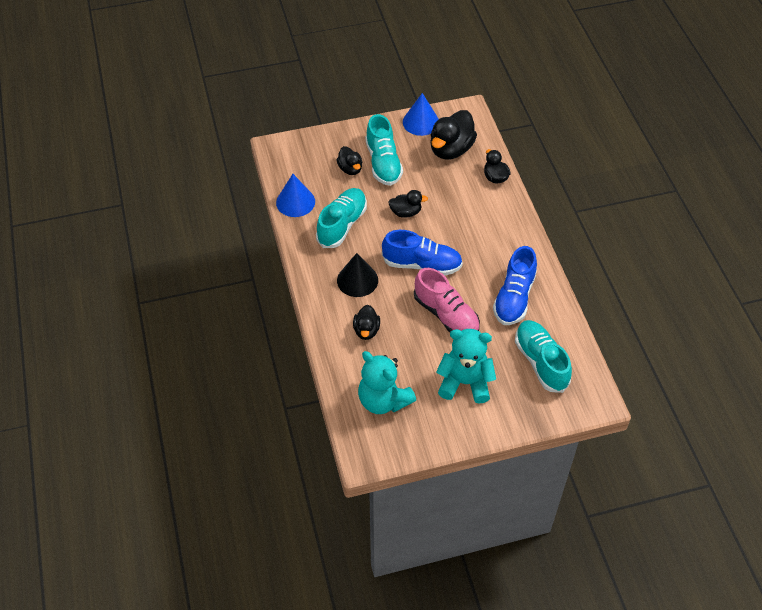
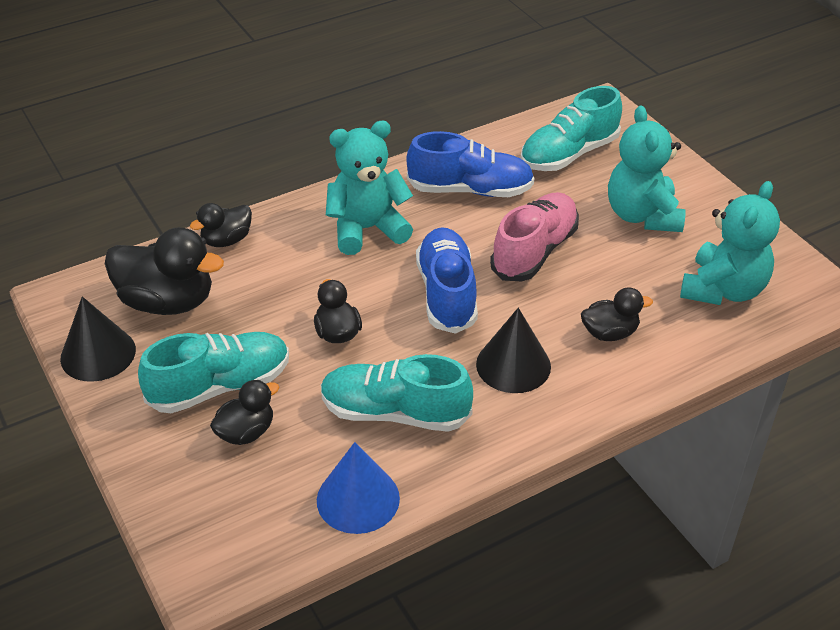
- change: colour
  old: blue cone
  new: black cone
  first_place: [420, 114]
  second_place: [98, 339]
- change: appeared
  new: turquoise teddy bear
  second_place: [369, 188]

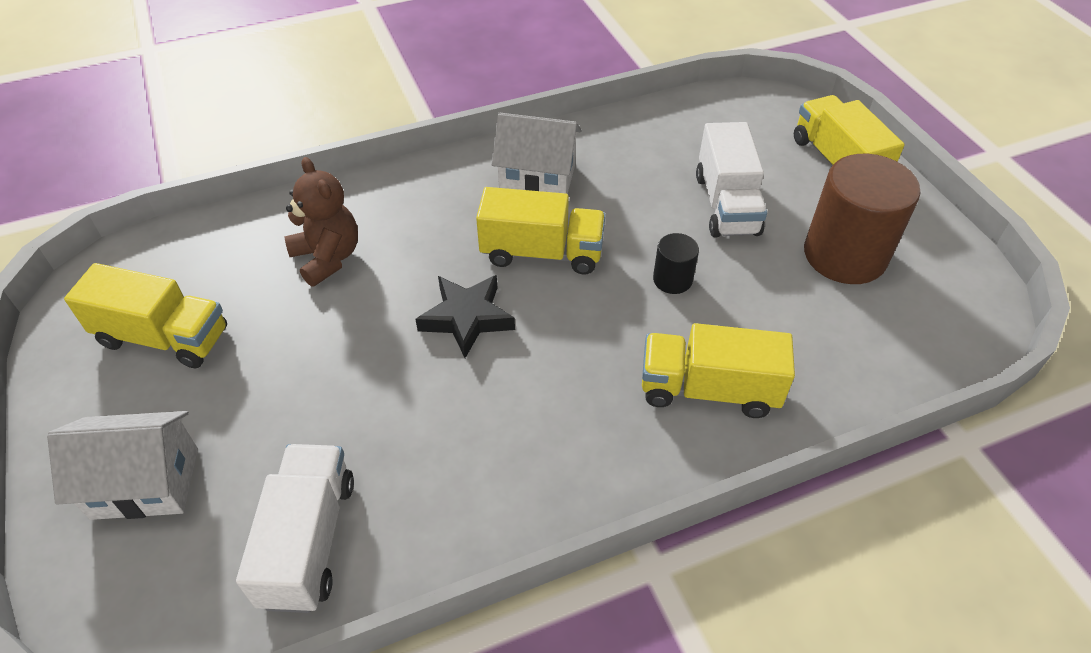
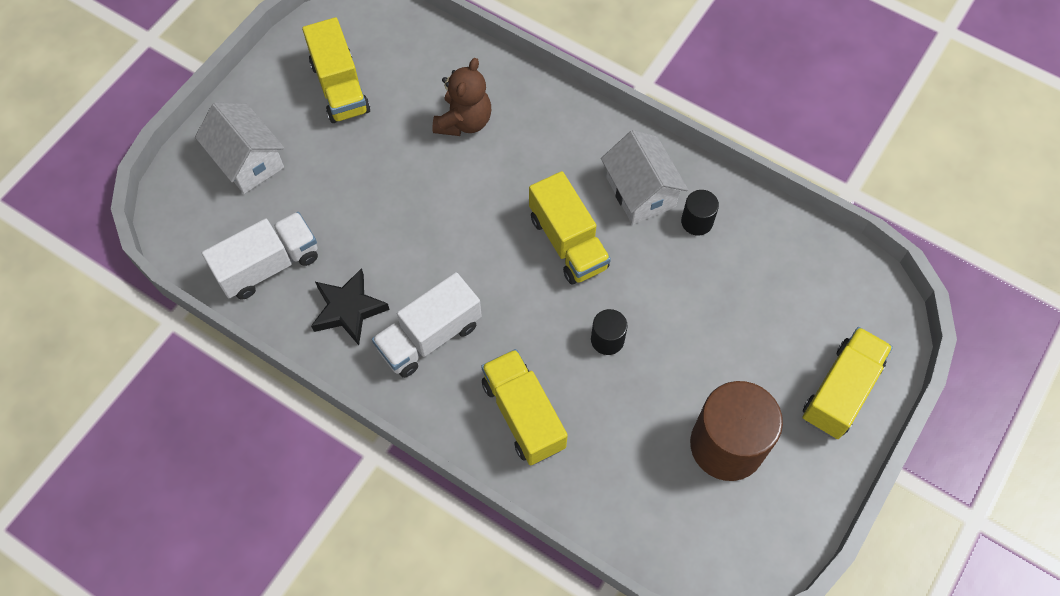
- change: relocated
  old: black star
  first_place: [465, 316]
  second_place: [350, 306]
- change: relocated
  old: white truck
  first_place: [731, 180]
  second_place: [427, 325]
- change: appeared
  new: black cylinder
  second_place: [700, 213]

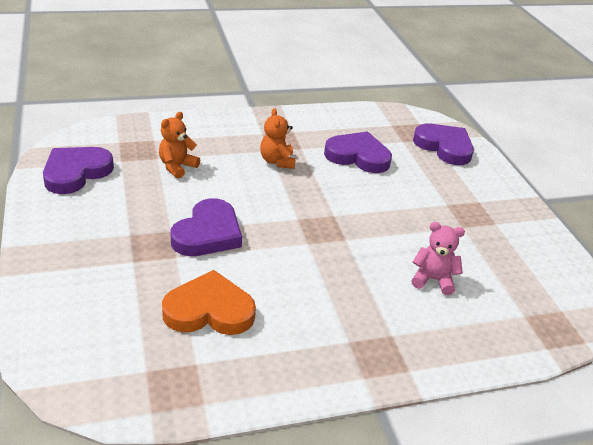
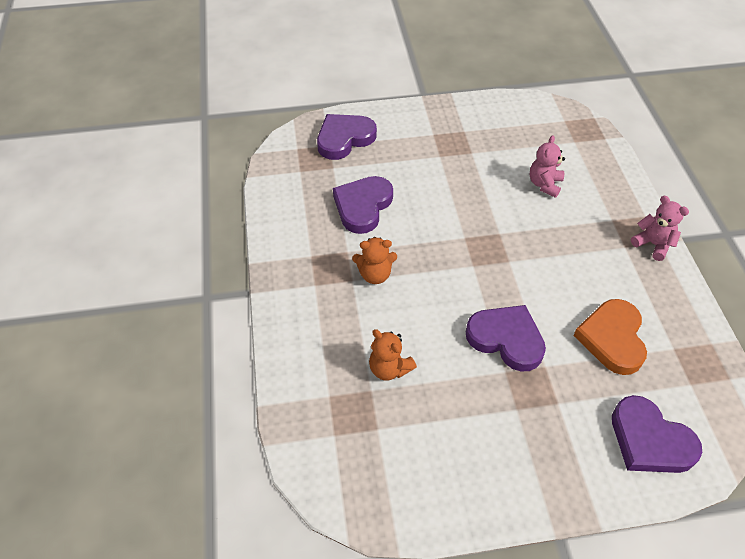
- change: relocated
  old: purple heart
  first_place: [78, 170]
  second_place: [657, 434]
- change: appeared
  new: pink teddy bear
  second_place: [660, 228]

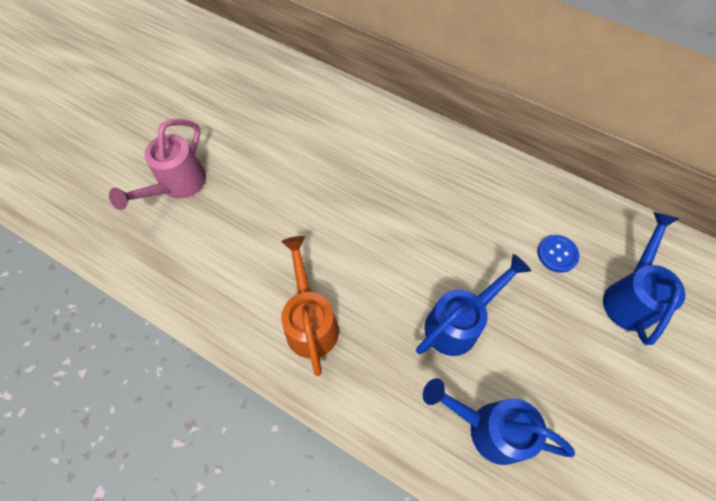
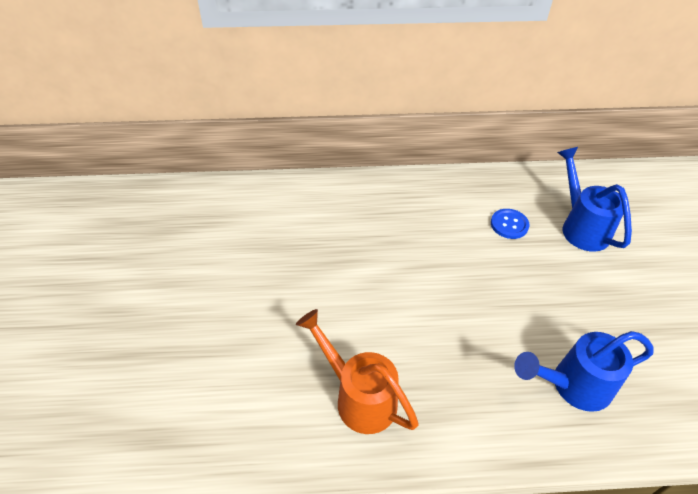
- change: missing
  old: pink watering can
  first_place: [157, 164]
- change: missing
  old: blue watering can
  first_place: [473, 305]

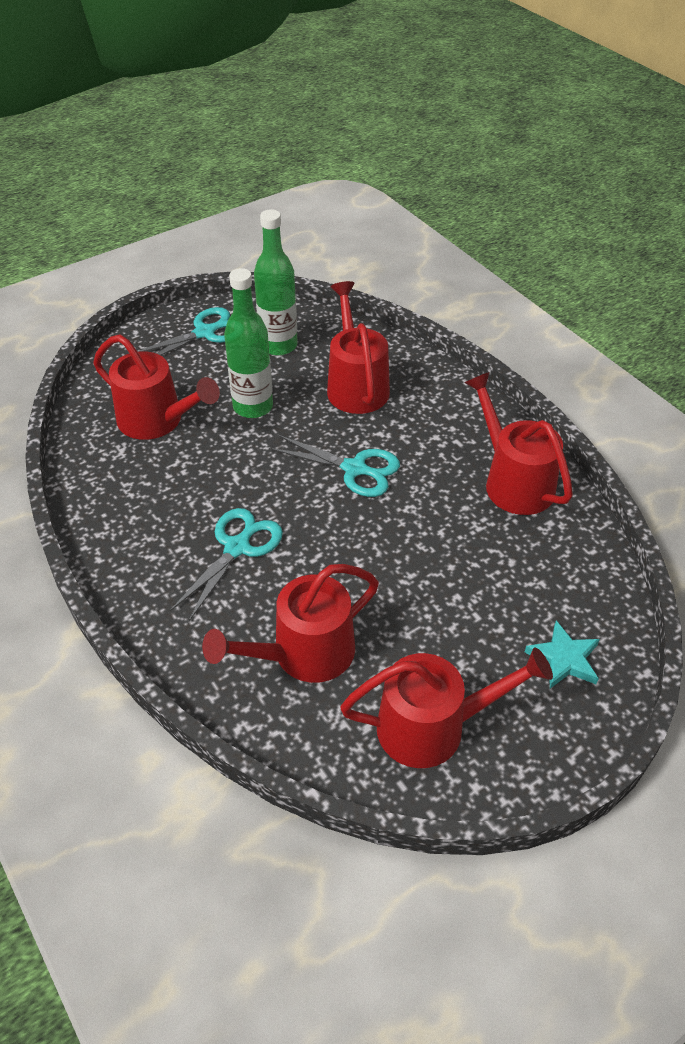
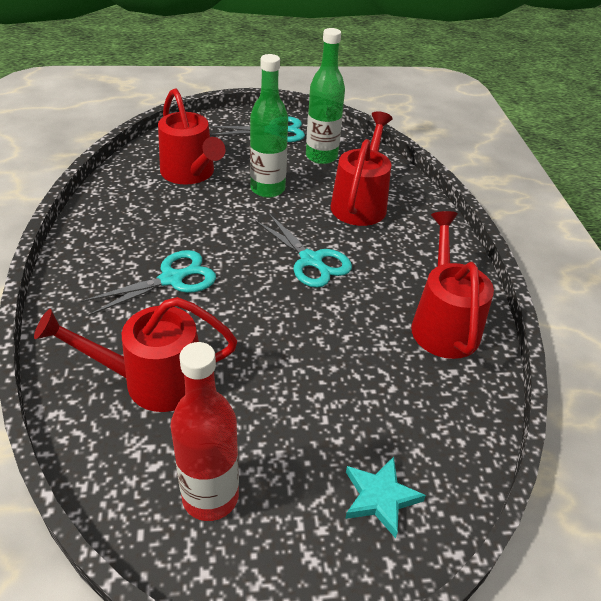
- change: exchanged
  old: red watering can
  new: red bottle
  first_place: [446, 707]
  second_place: [204, 431]

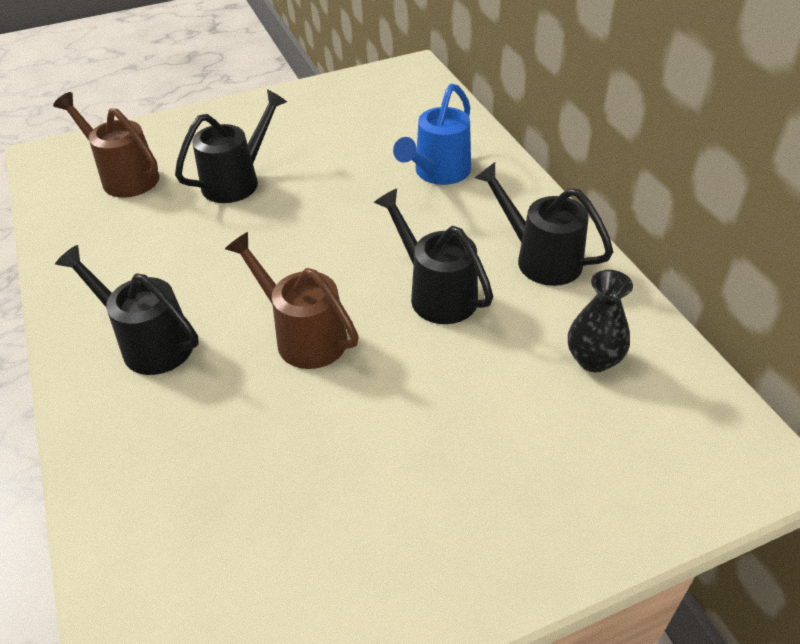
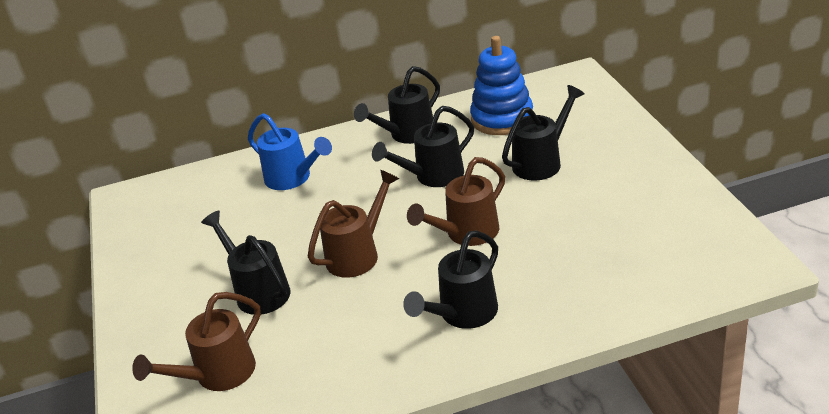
- change: exchanged
  old: black vase
  new: blue stacking toy
  first_place: [600, 321]
  second_place: [501, 85]
- change: appeared
  new: brown watering can
  second_place: [353, 224]
- change: appeared
  new: black watering can
  second_place: [543, 133]

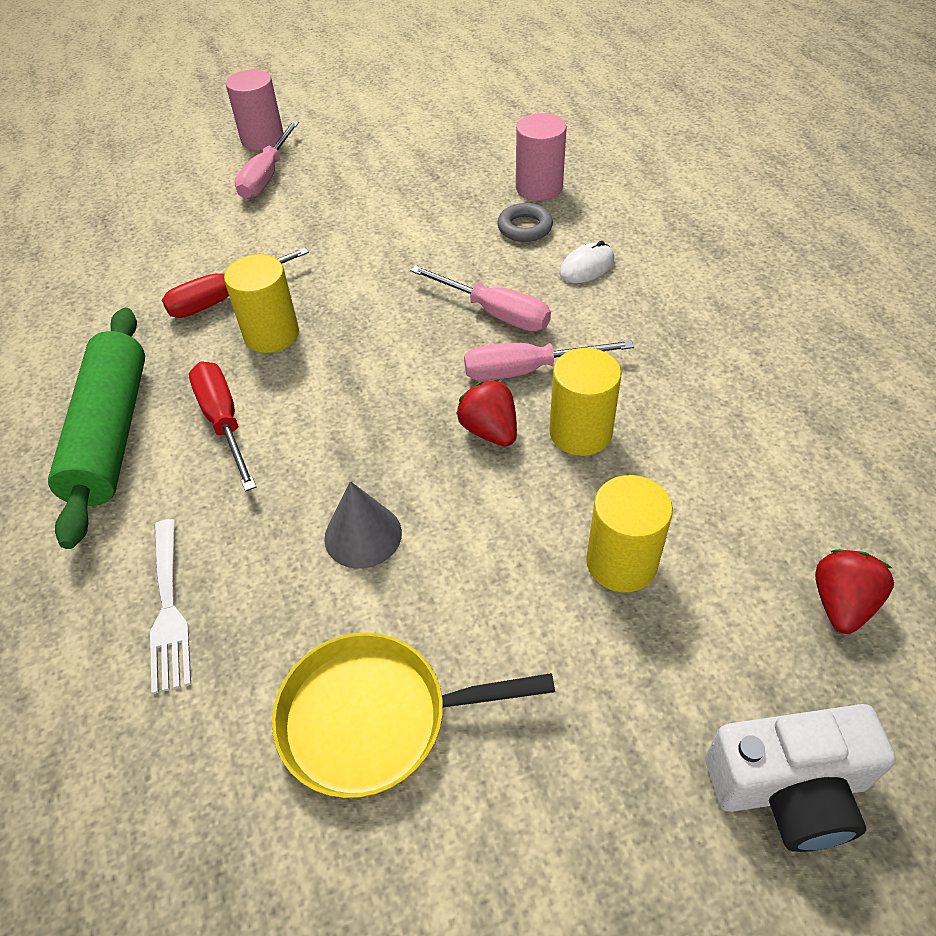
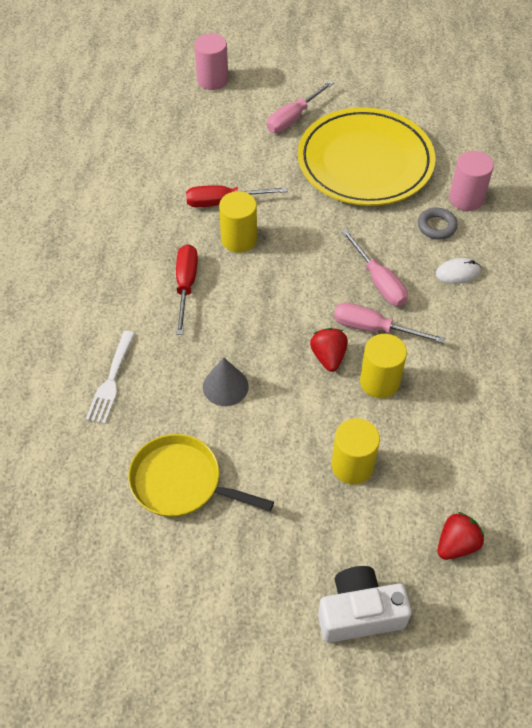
- change: missing
  old: green rolling pin
  first_place: [96, 428]
- change: relocated
  old: pink cylinder
  first_place: [255, 110]
  second_place: [211, 61]
- change: spun
  old: white camera
  first_place: [800, 778]
  second_place: [365, 604]
  degrees: 150
- change: appeared
  new: yellow plate
  second_place: [366, 156]

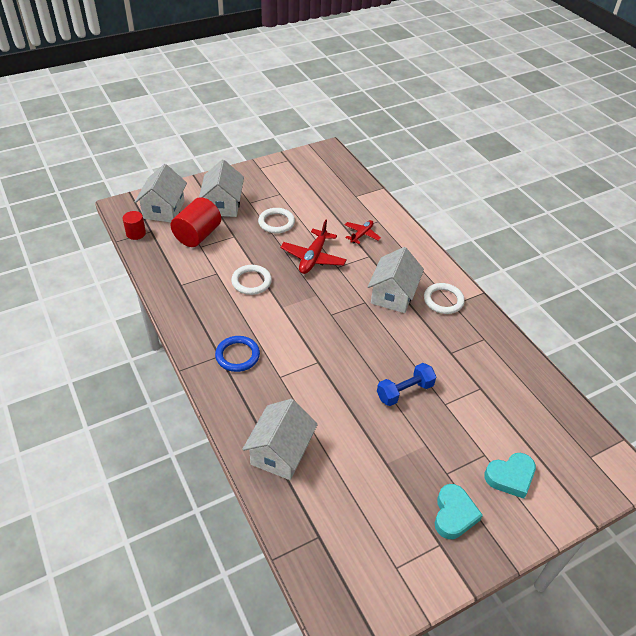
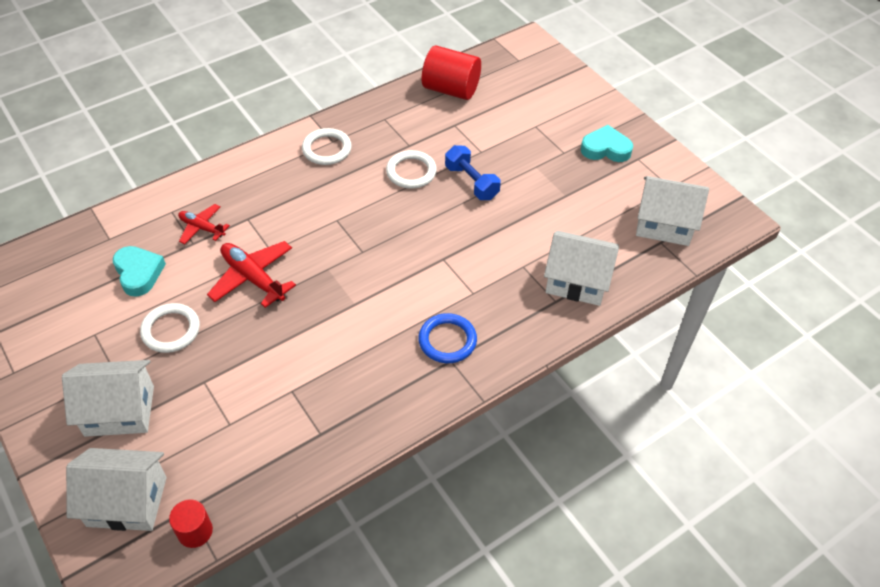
- change: relocated
  old: red cylinder
  first_place: [195, 222]
  second_place: [451, 72]
- change: relocated
  old: white ring
  first_place: [251, 280]
  second_place: [411, 169]
- change: spun
  old: red plane
  first_place: [313, 246]
  second_place: [251, 274]
  degrees: -150
- change: relocated
  old: white house
  first_place: [396, 280]
  second_place: [672, 211]
- change: relocated
  old: turquoise heart
  first_place: [510, 476]
  second_place: [139, 271]

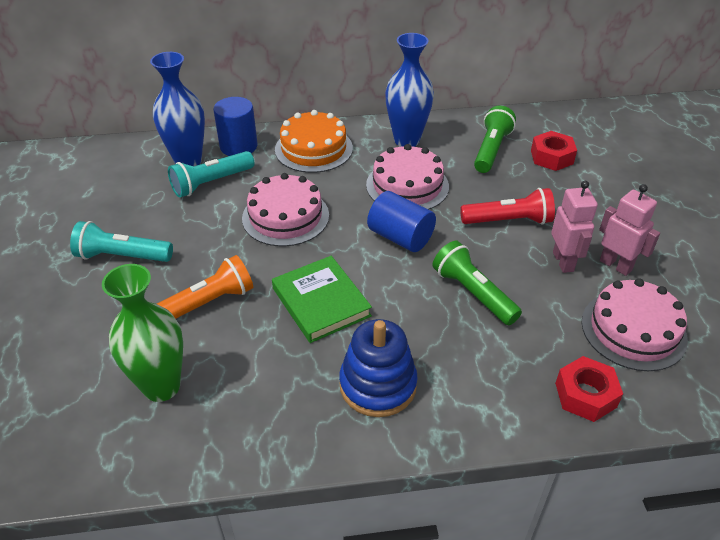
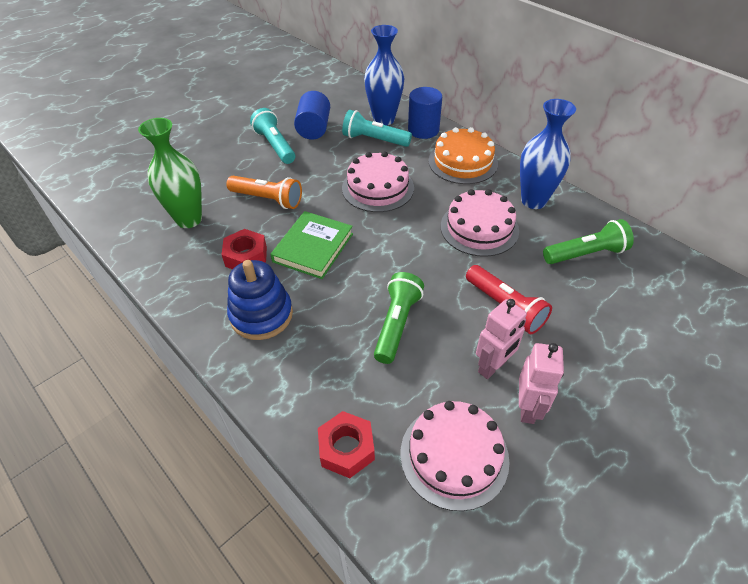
- change: relocated
  old: blue cylinder
  first_place: [401, 221]
  second_place: [312, 115]
- change: relocated
  old: red nut
  first_place: [554, 151]
  second_place: [244, 249]

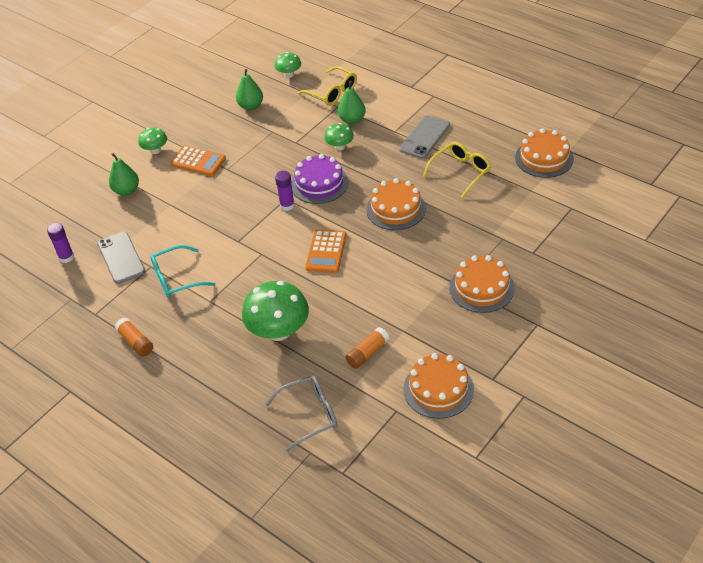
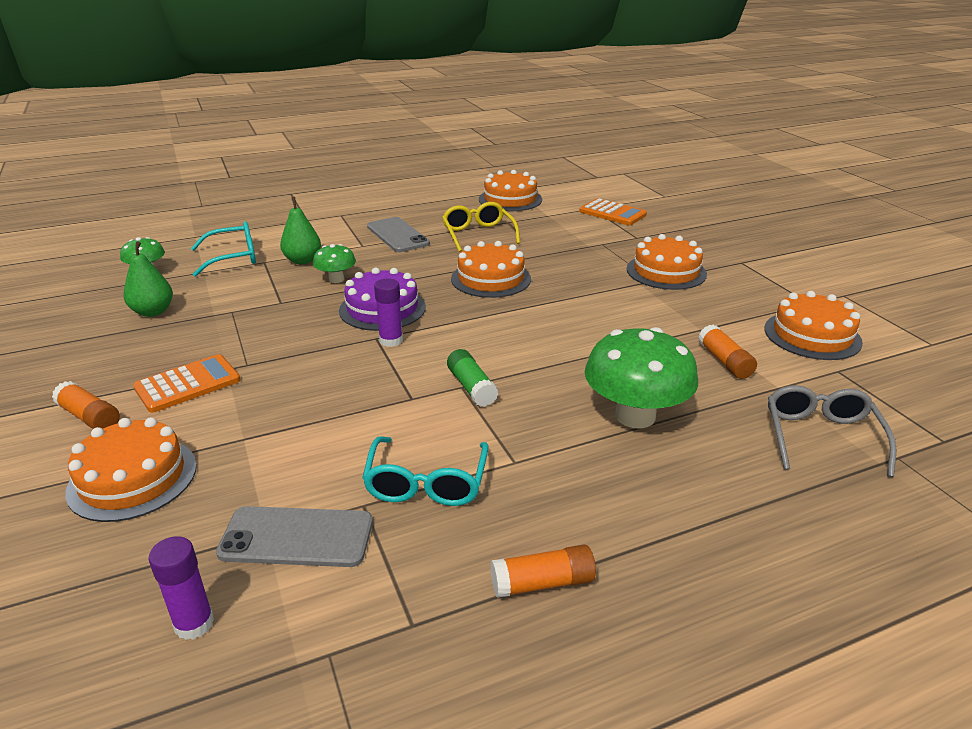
- change: exchanged
  old: green pear
  new: orange cake
  first_place: [124, 174]
  second_place: [131, 469]
- change: exchanged
  old: green mushroom
  new: orange glue stick
  first_place: [152, 140]
  second_place: [86, 405]
- change: colour
  old: yellow glasses
  new: turquoise glasses
  first_place: [327, 85]
  second_place: [223, 249]
- change: relocated
  old: orange calculator
  first_place: [326, 251]
  second_place: [613, 211]
- change: appeared
  new: green glue stick
  second_place: [472, 378]

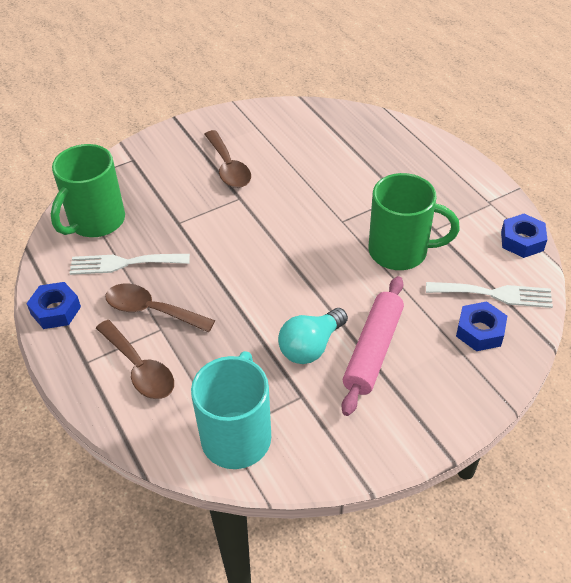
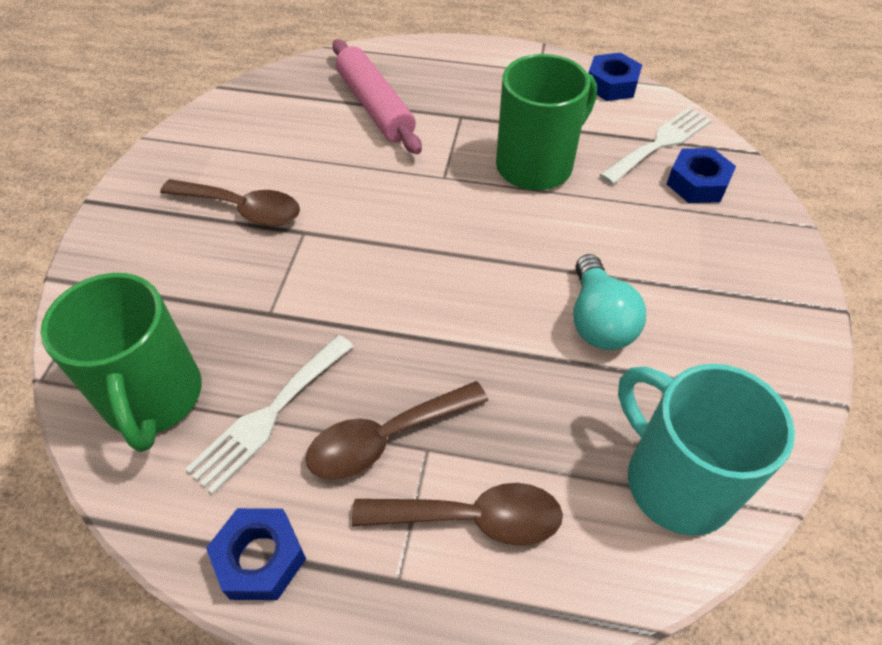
- change: relocated
  old: pink rolling pin
  first_place: [373, 346]
  second_place: [377, 96]

